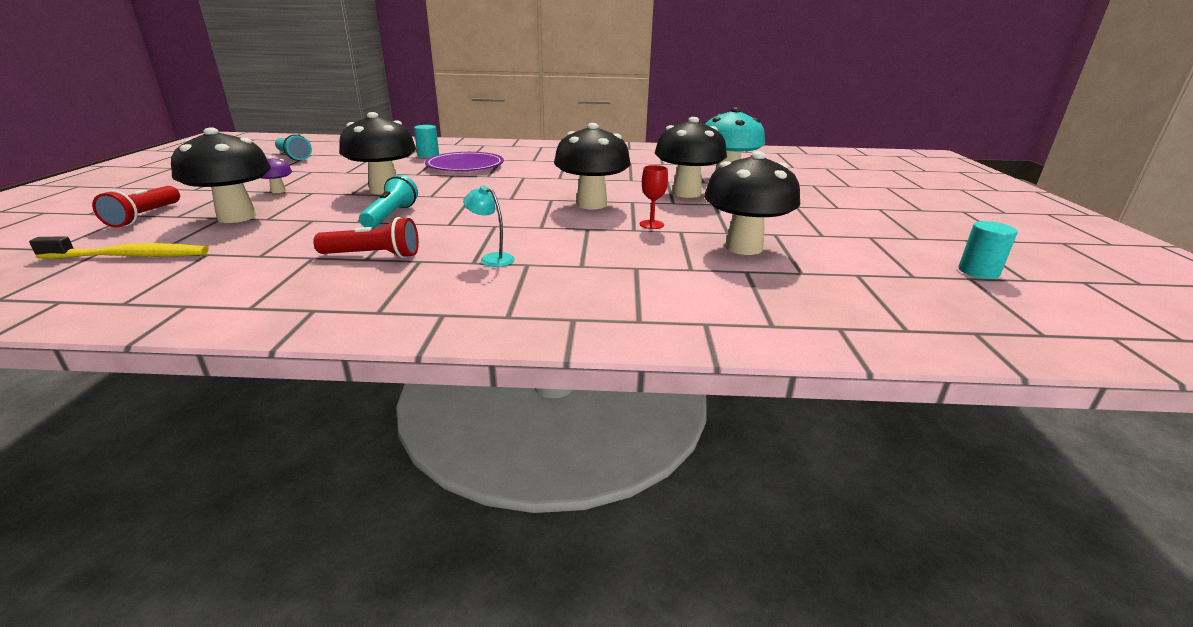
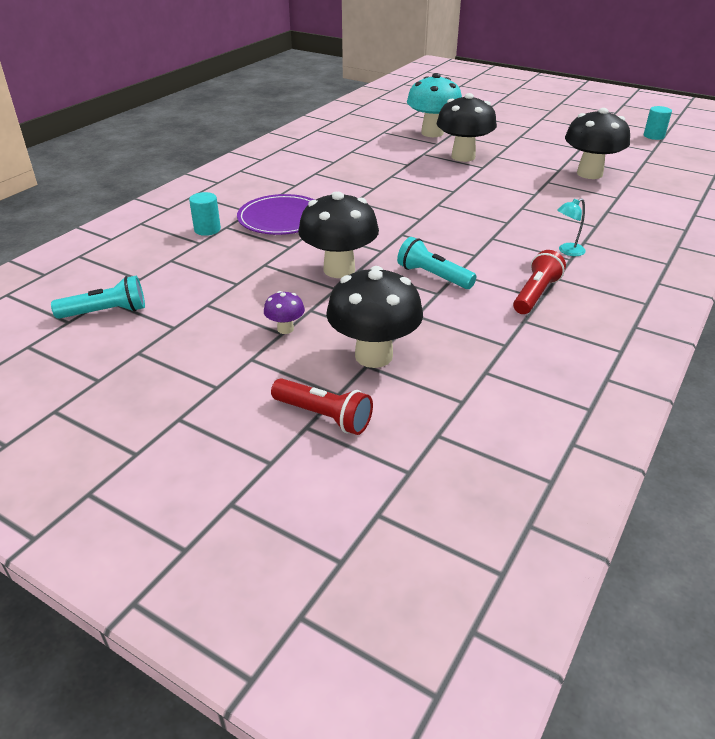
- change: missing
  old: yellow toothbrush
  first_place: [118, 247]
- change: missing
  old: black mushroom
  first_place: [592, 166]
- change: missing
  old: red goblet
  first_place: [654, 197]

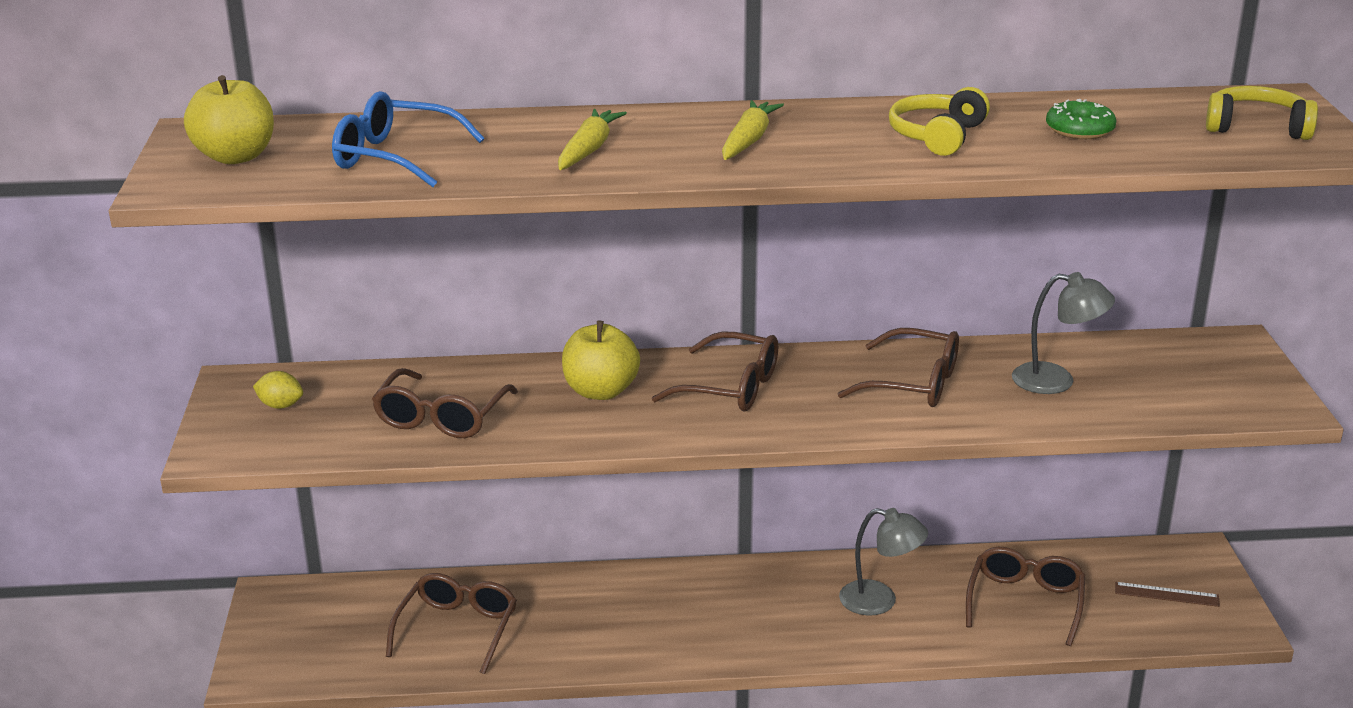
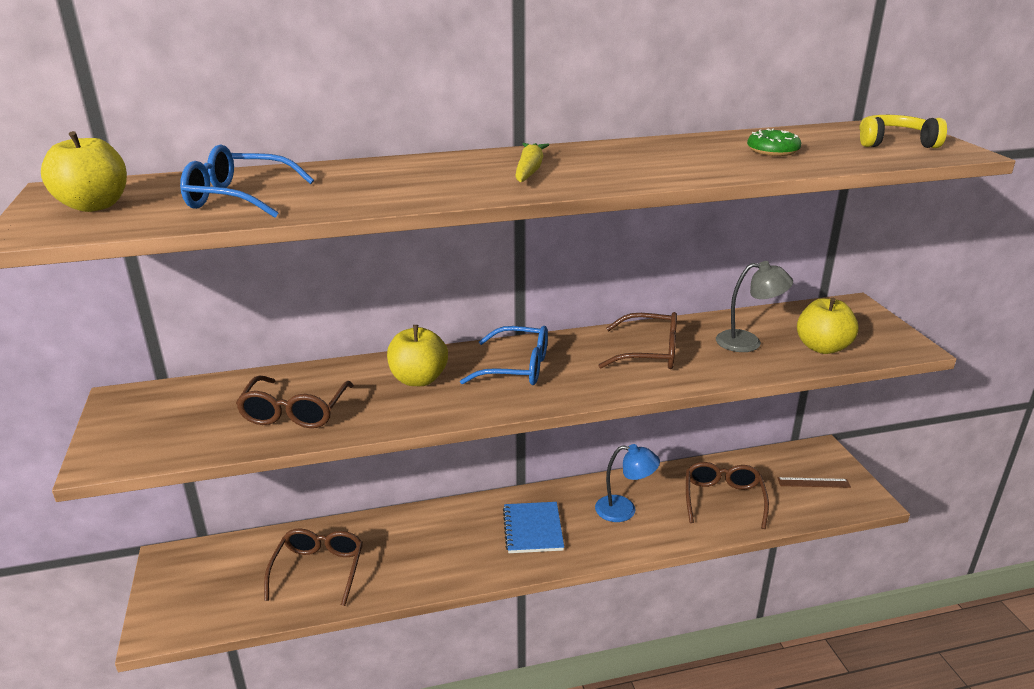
- change: missing
  old: yellow lemon
  first_place: [278, 390]
- change: missing
  old: yellow carrot
  first_place: [592, 139]
- change: colour
  old: brown glasses
  new: blue glasses
  first_place: [715, 371]
  second_place: [504, 355]
- change: colour
  old: grey lamp
  new: blue lamp
  first_place: [883, 562]
  second_place: [627, 483]
- change: missing
  old: yellow headphones
  first_place: [939, 121]
- change: appeared
  new: blue notebook
  second_place: [533, 527]
- change: appeared
  new: yellow apple
  second_place: [828, 326]

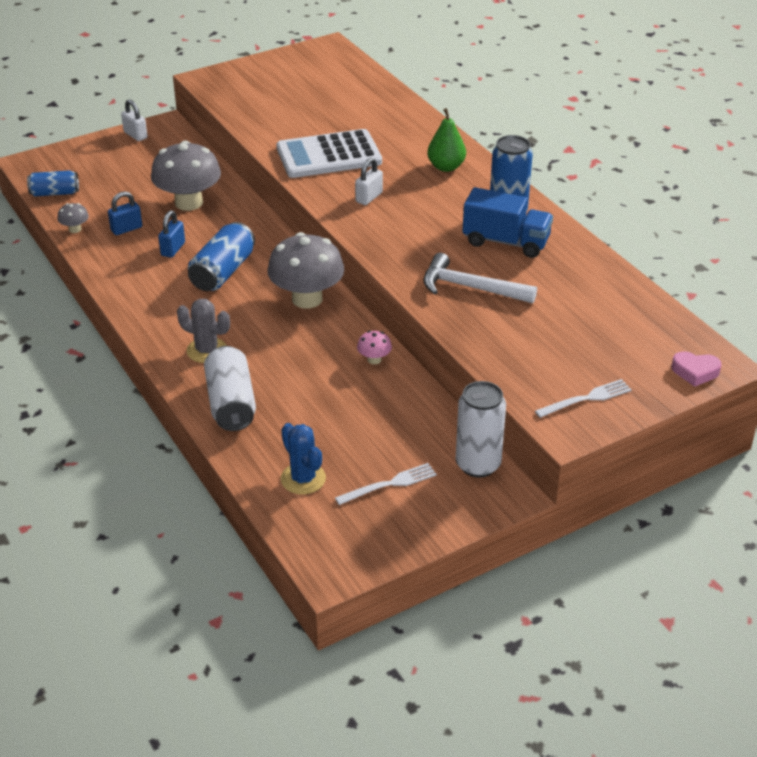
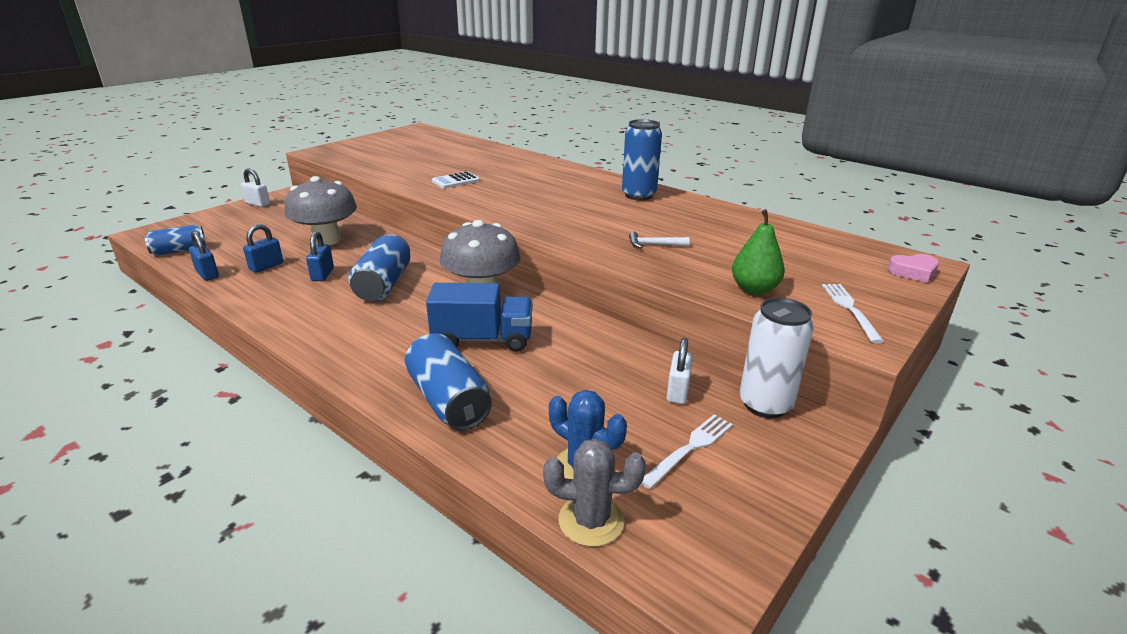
- change: exchanged
  old: grey mushroom
  new: blue padlock
  first_place: [73, 218]
  second_place: [204, 256]
- change: relocated
  old: grey cactus
  first_place: [203, 331]
  second_place: [594, 492]
- change: colour
  old: white can
  new: blue can
  first_place: [230, 388]
  second_place: [448, 381]
- change: size
  old: white calculator
  first_place: [329, 153]
  second_place: [456, 179]
  factor: 0.47
- change: relocated
  old: white padlock
  first_place: [369, 181]
  second_place: [680, 371]
- change: missing
  old: pink mushroom
  first_place: [374, 347]
- change: size
  old: white hammer
  first_place: [480, 278]
  second_place: [659, 240]
  factor: 0.52
- change: relocated
  old: green pear
  first_place: [446, 140]
  second_place: [758, 252]
- change: relocated
  old: blue truck
  first_place: [508, 222]
  second_place: [479, 317]
- change: spun
  old: white fork
  first_place: [583, 398]
  second_place: [853, 313]
  degrees: -45

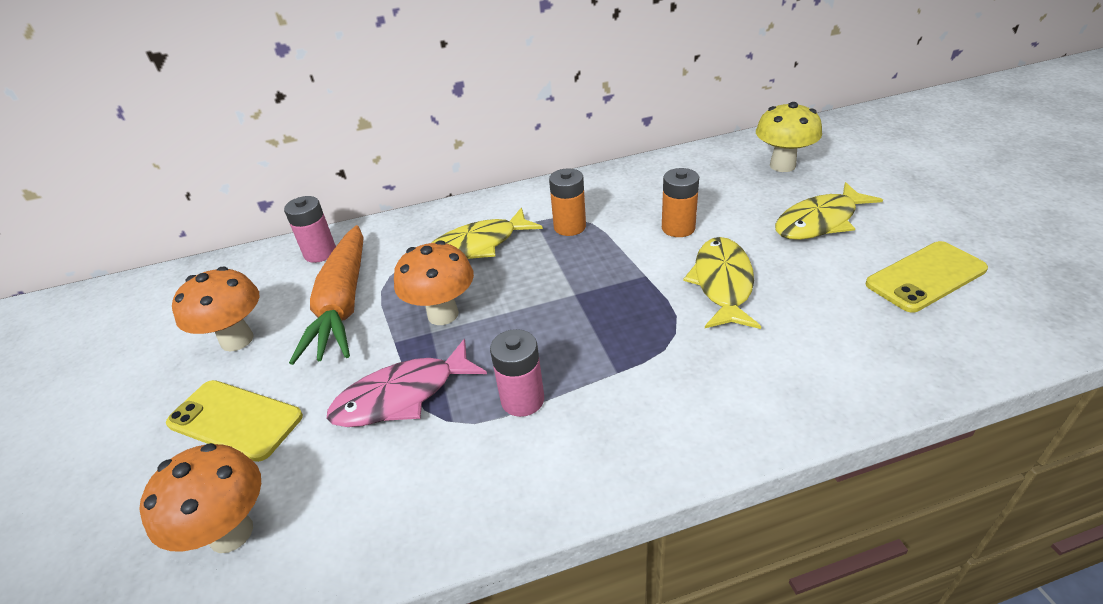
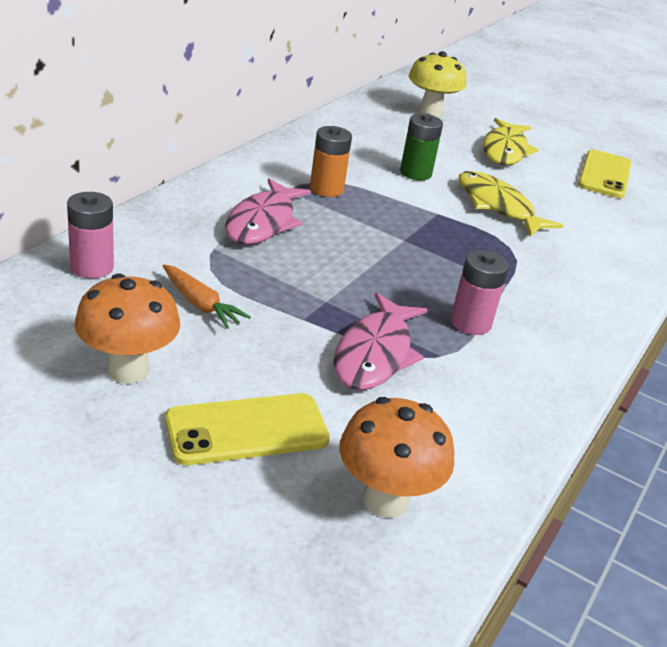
- change: size
  old: orange carrot
  first_place: [326, 295]
  second_place: [207, 296]
  factor: 0.48
- change: missing
  old: orange mushroom
  first_place: [434, 283]
- change: colour
  old: yellow fish
  new: pink fish
  first_place: [487, 233]
  second_place: [268, 211]
- change: colour
  old: orange battery
  new: green battery
  first_place: [680, 202]
  second_place: [421, 146]

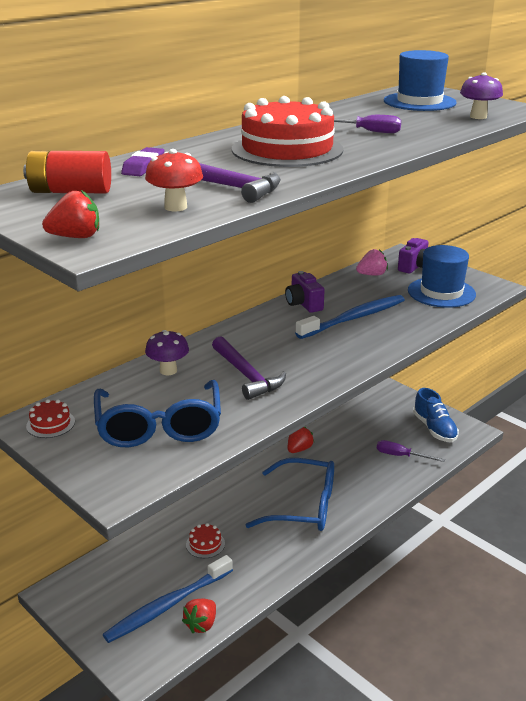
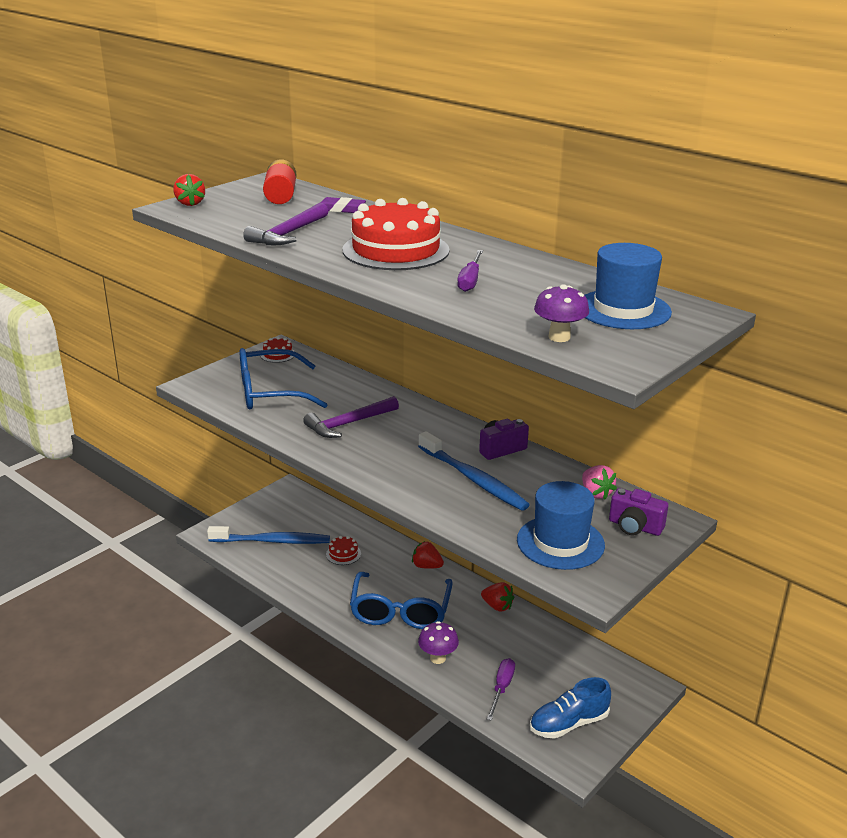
- change: spun
  old: blue toothbrush
  first_place: [168, 599]
  second_place: [268, 535]
  degrees: 135
- change: missing
  old: red mushroom
  first_place: [174, 180]
- change: relocated
  old: purple mushroom
  first_place: [167, 352]
  second_place: [438, 642]
- change: relocated
  old: red strawberry
  first_place: [199, 616]
  second_place: [428, 555]

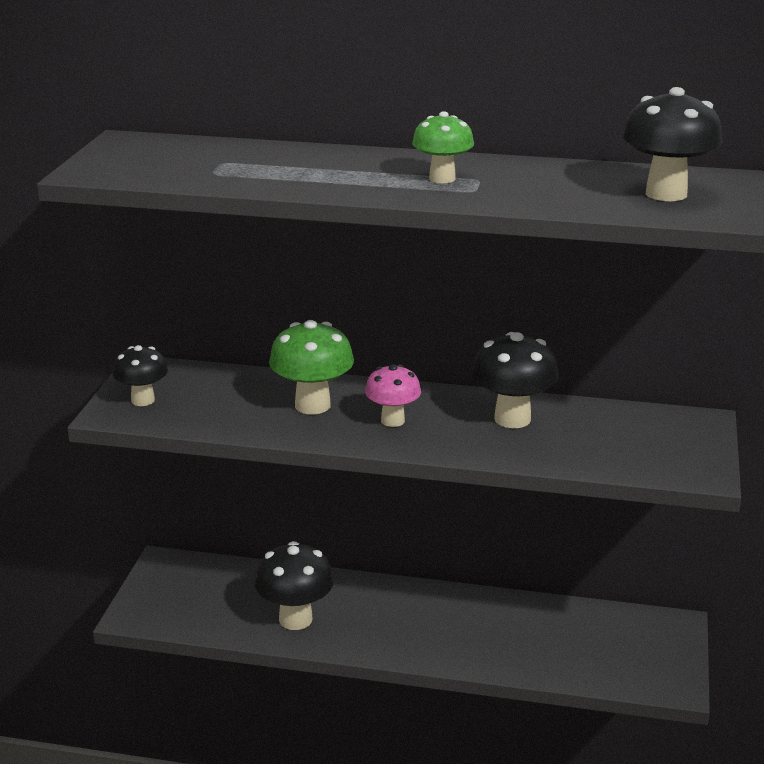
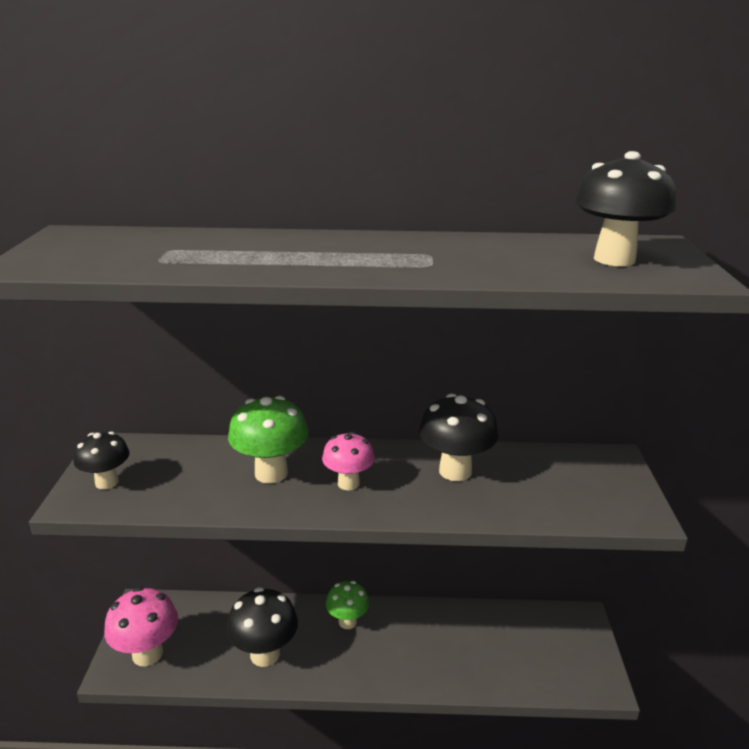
- change: relocated
  old: green mushroom
  first_place: [443, 147]
  second_place: [347, 605]
- change: appeared
  new: pink mushroom
  second_place: [141, 626]

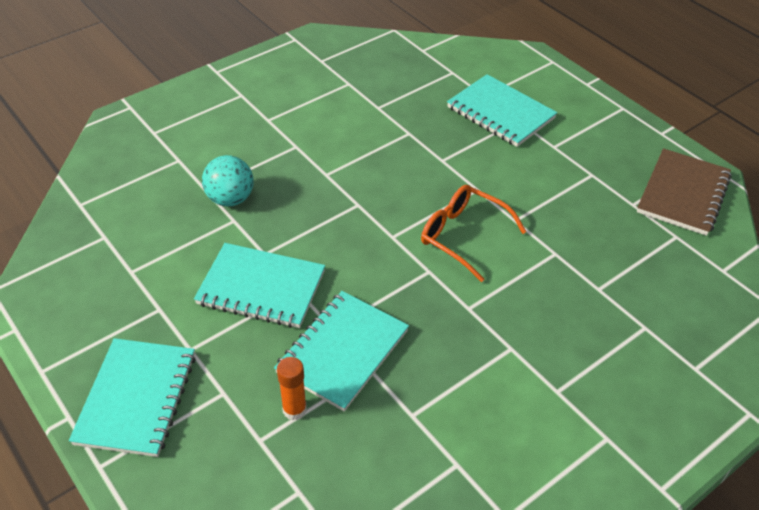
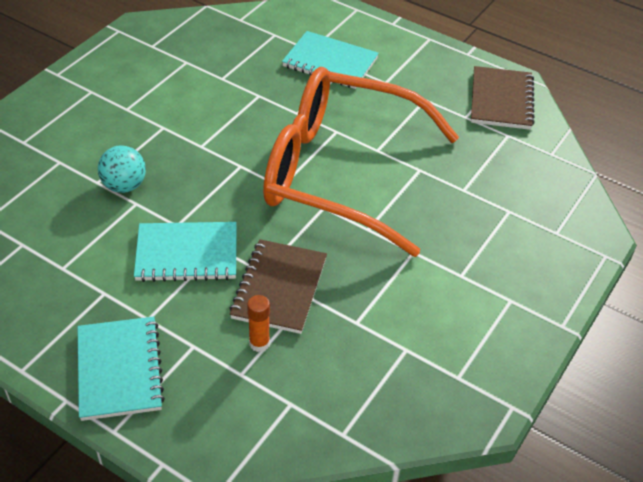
- change: colour
  old: turquoise notebook
  new: brown notebook
  first_place: [341, 351]
  second_place: [278, 286]
- change: size
  old: orange glasses
  first_place: [473, 233]
  second_place: [361, 162]
  factor: 2.39

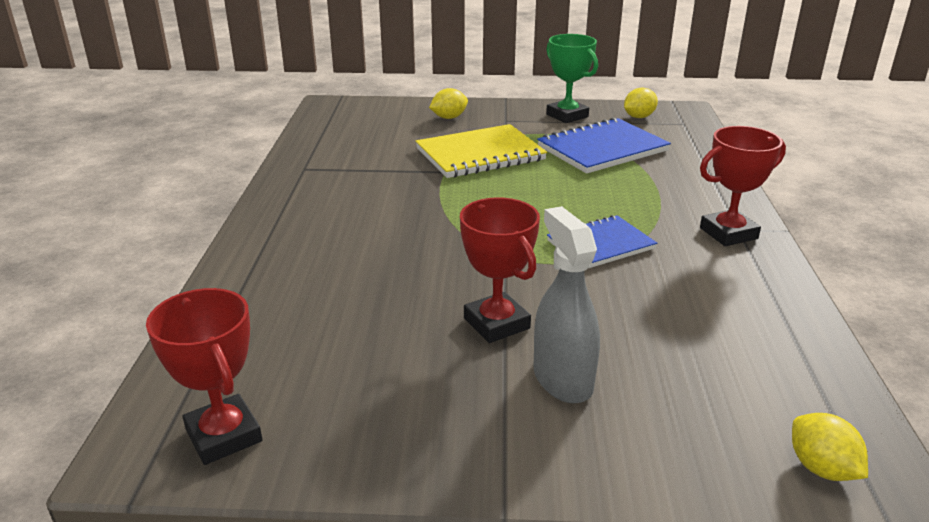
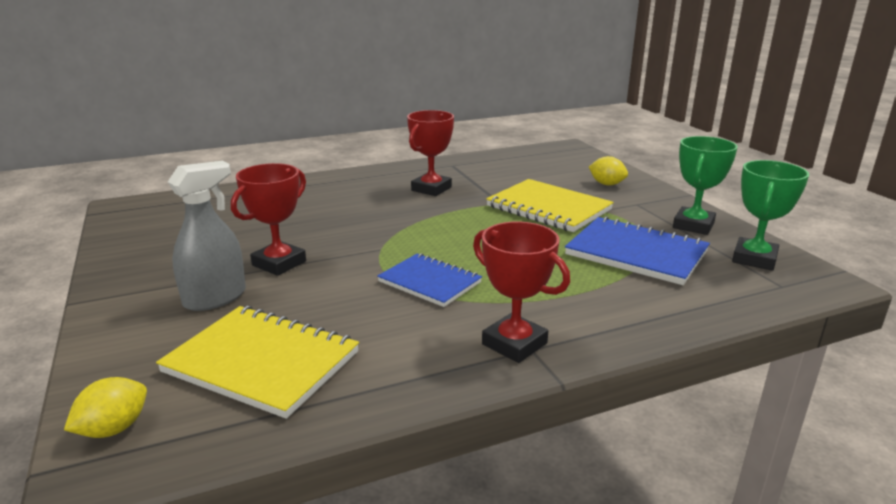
- change: relocated
  old: red trophy
  first_place: [204, 376]
  second_place: [430, 153]
- change: exchanged
  old: yellow lemon
  new: green trophy
  first_place: [641, 103]
  second_place: [770, 215]
- change: appeared
  new: yellow notebook
  second_place: [257, 362]

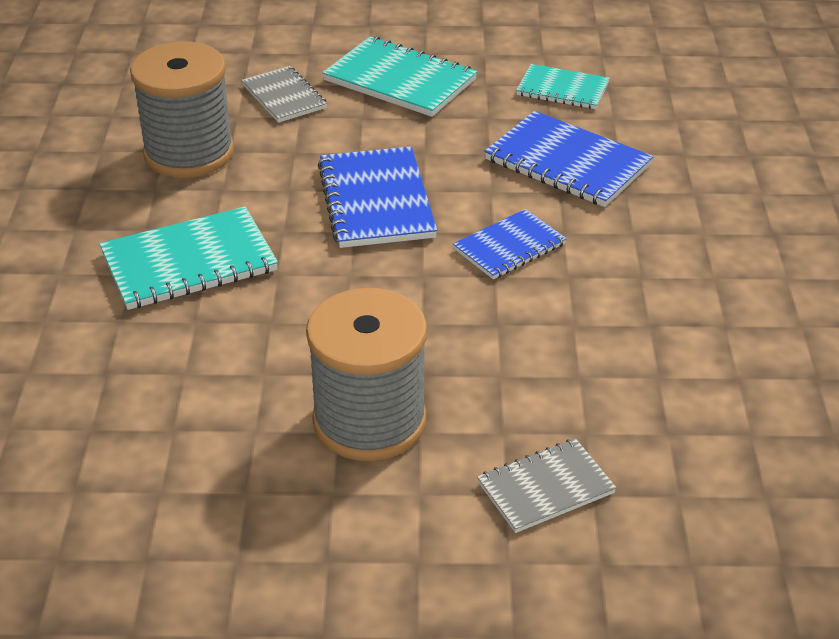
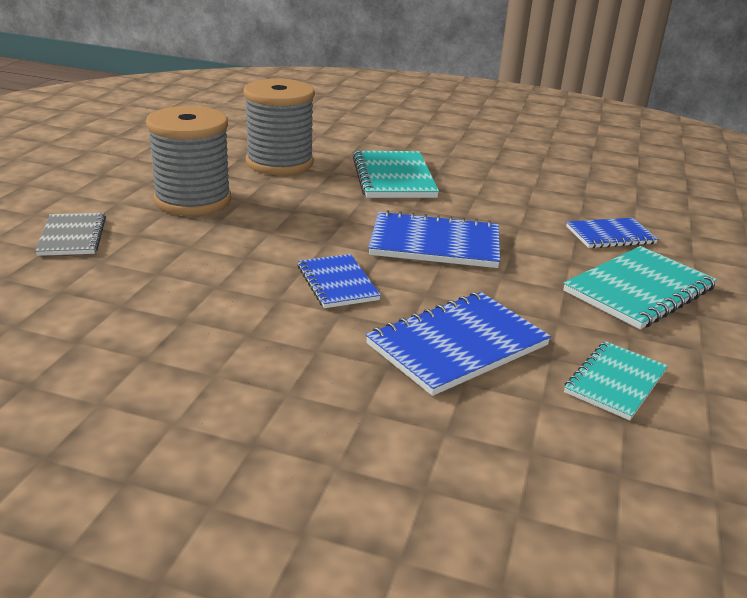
- change: relocated
  old: grey spool
  first_place: [182, 110]
  second_place: [279, 127]
- change: colour
  old: grey notebook
  new: blue notebook
  first_place: [284, 94]
  second_place: [612, 233]

